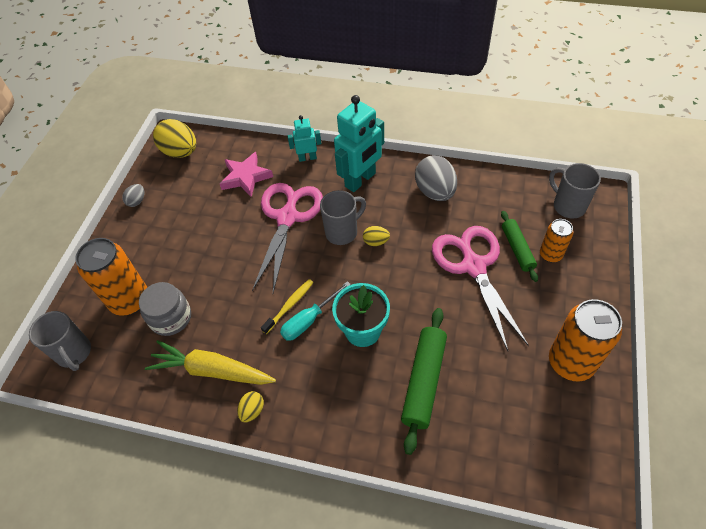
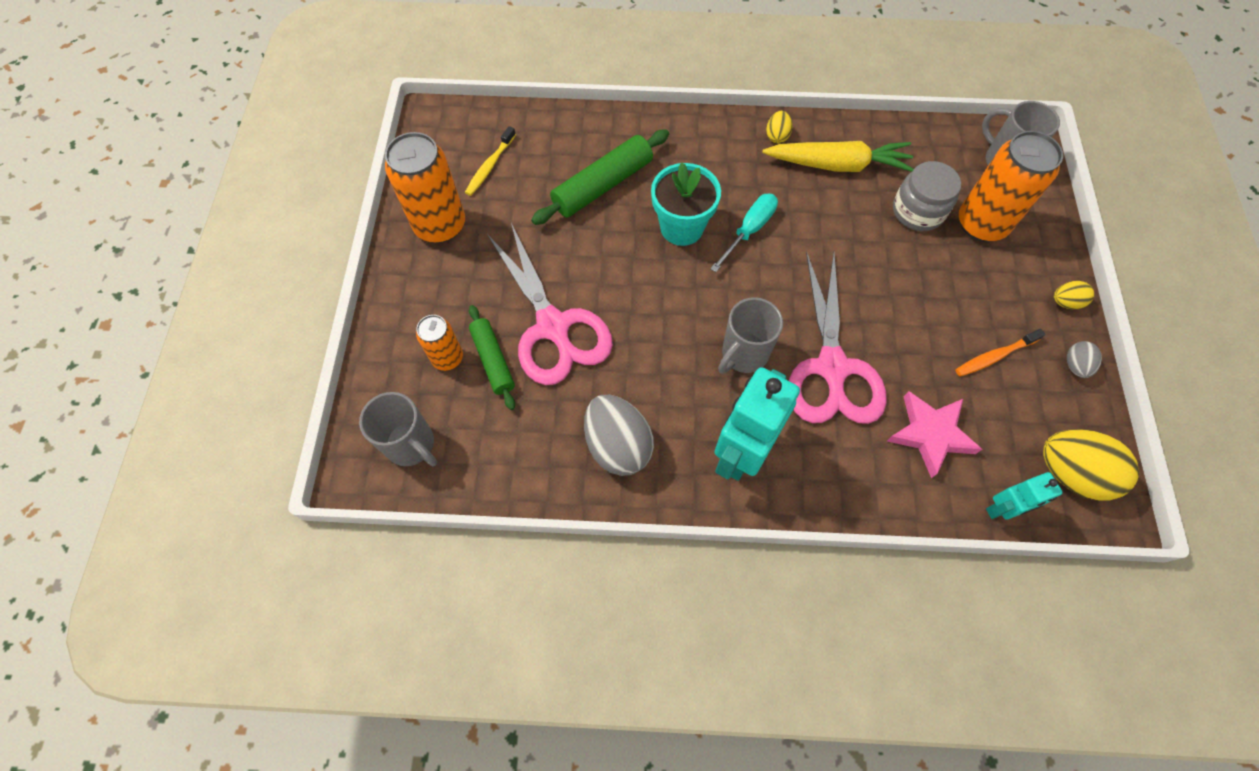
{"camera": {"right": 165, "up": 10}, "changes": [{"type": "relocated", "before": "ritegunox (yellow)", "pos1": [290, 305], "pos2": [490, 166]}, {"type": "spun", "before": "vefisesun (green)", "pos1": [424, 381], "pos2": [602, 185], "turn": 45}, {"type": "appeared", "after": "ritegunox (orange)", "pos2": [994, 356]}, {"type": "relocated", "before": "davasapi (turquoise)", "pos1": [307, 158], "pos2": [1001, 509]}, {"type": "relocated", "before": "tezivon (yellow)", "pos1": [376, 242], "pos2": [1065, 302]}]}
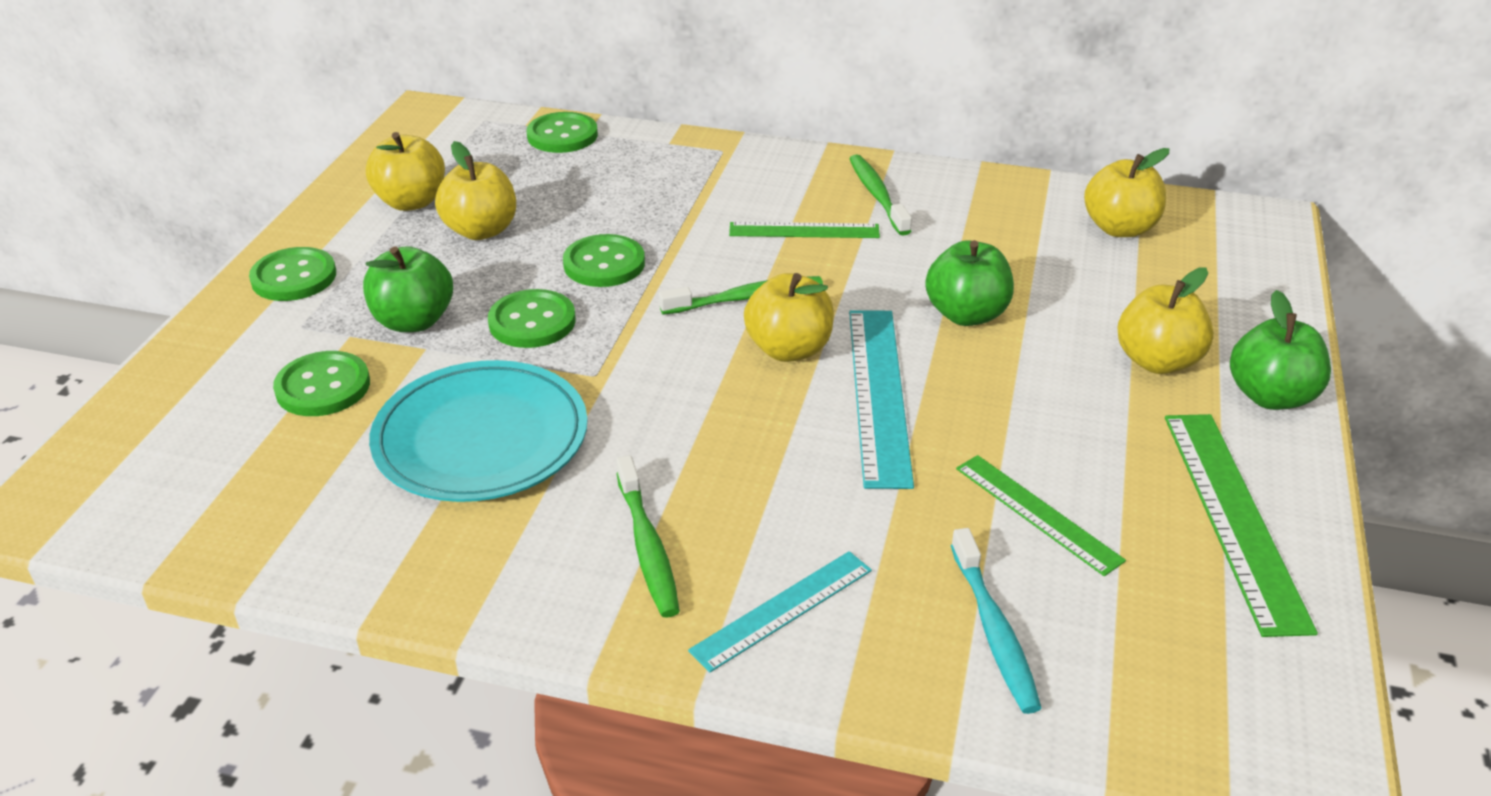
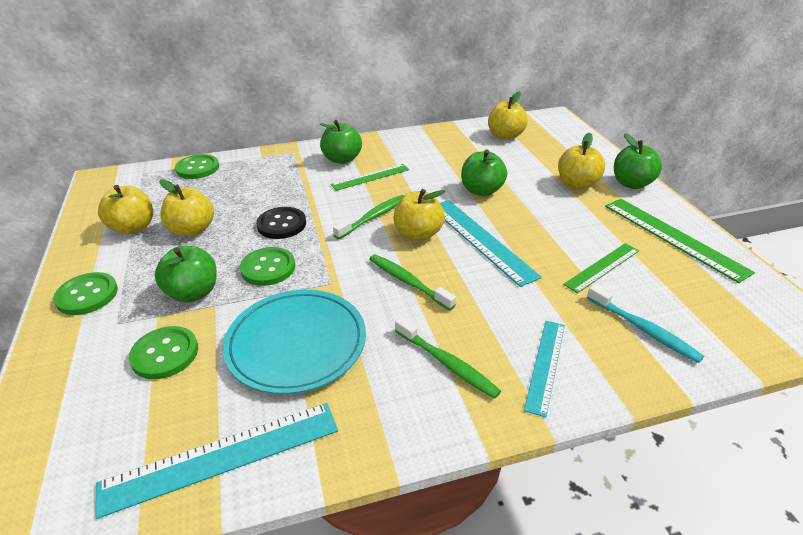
{"camera": {"right": -30, "up": 0}, "changes": [{"type": "appeared", "after": "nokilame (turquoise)", "pos2": [222, 456]}, {"type": "colour", "before": "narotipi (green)", "after": "narotipi (black)", "pos1": [604, 264], "pos2": [281, 224]}, {"type": "appeared", "after": "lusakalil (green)", "pos2": [342, 159]}, {"type": "relocated", "before": "ritegunox (green)", "pos1": [877, 195], "pos2": [408, 282]}, {"type": "spun", "before": "nokilame (green)", "pos1": [1037, 513], "pos2": [602, 267], "turn": -60}]}
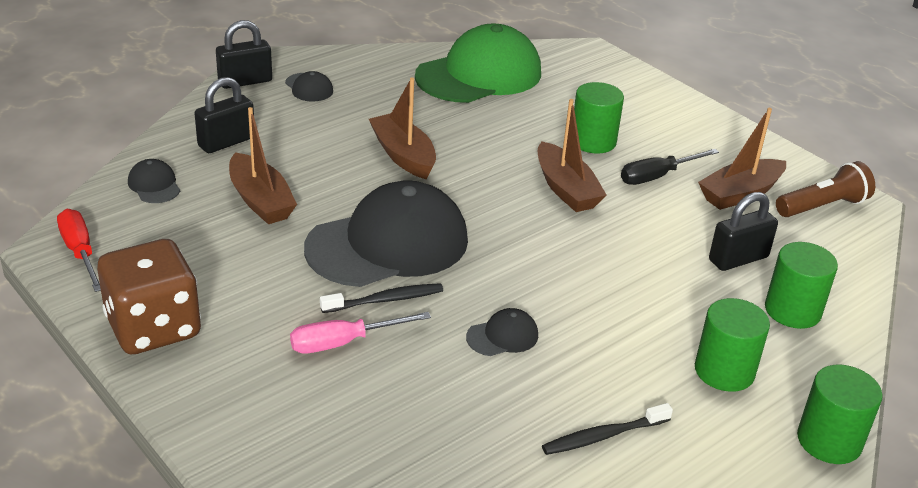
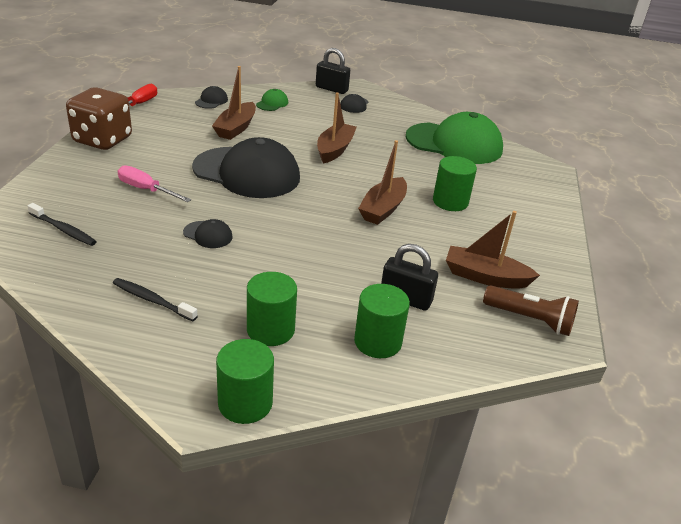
{"camera": {"right": 50, "up": 0}, "changes": [{"type": "relocated", "before": "ritegunox (black)", "pos1": [385, 300], "pos2": [64, 230]}, {"type": "exchanged", "before": "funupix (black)", "after": "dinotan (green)", "pos1": [226, 142], "pos2": [272, 103]}, {"type": "missing", "before": "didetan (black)", "pos1": [657, 176]}]}
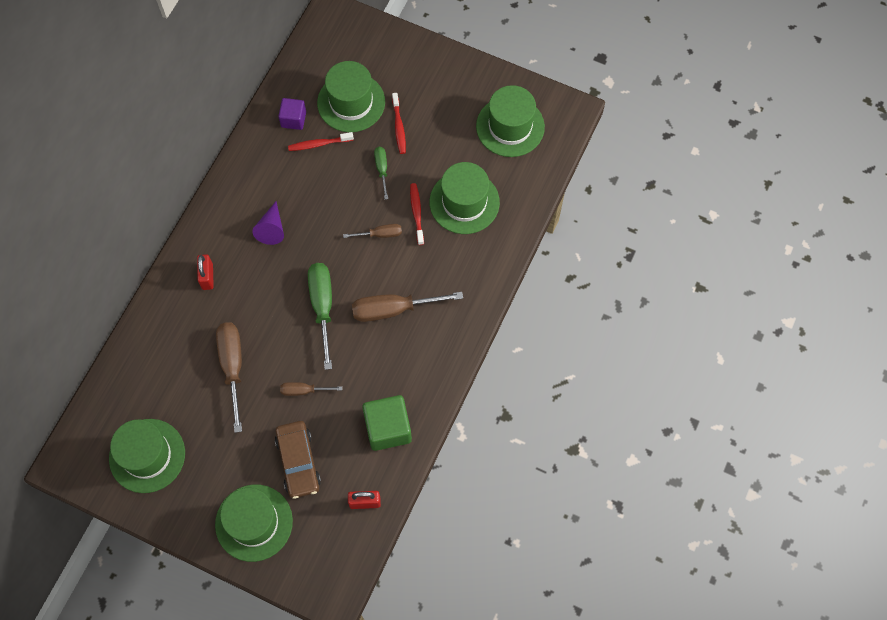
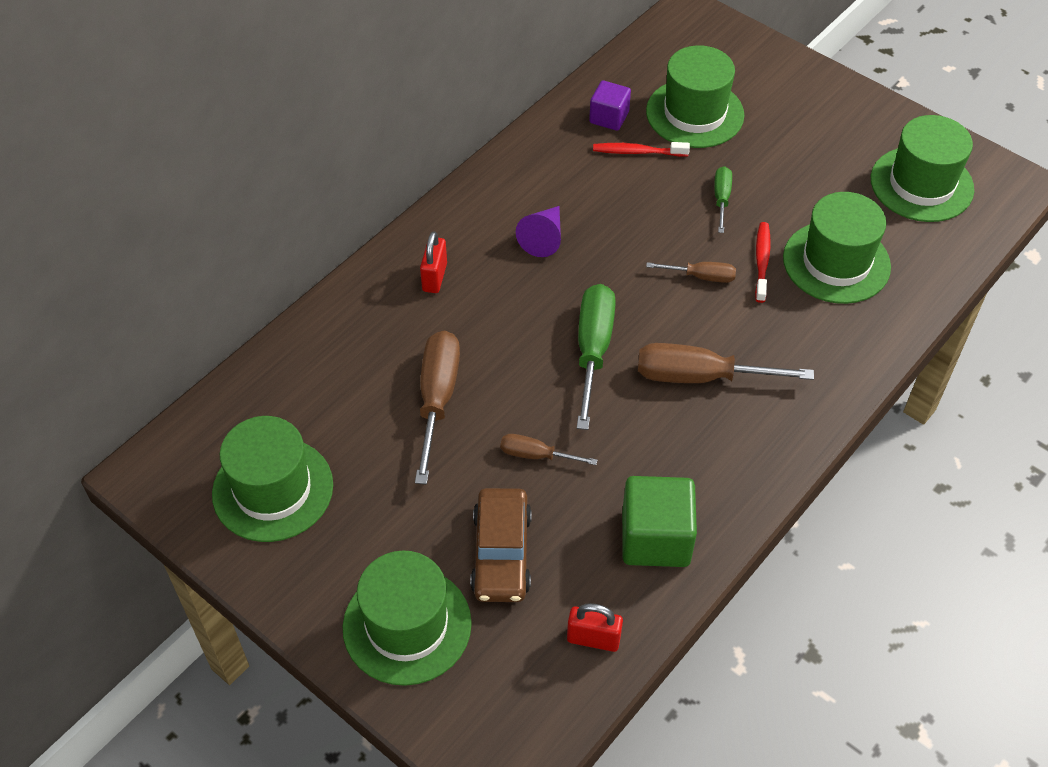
{"camera": {"right": 15, "up": -15}, "changes": [{"type": "missing", "before": "ritegunox (red)", "pos1": [399, 127]}]}
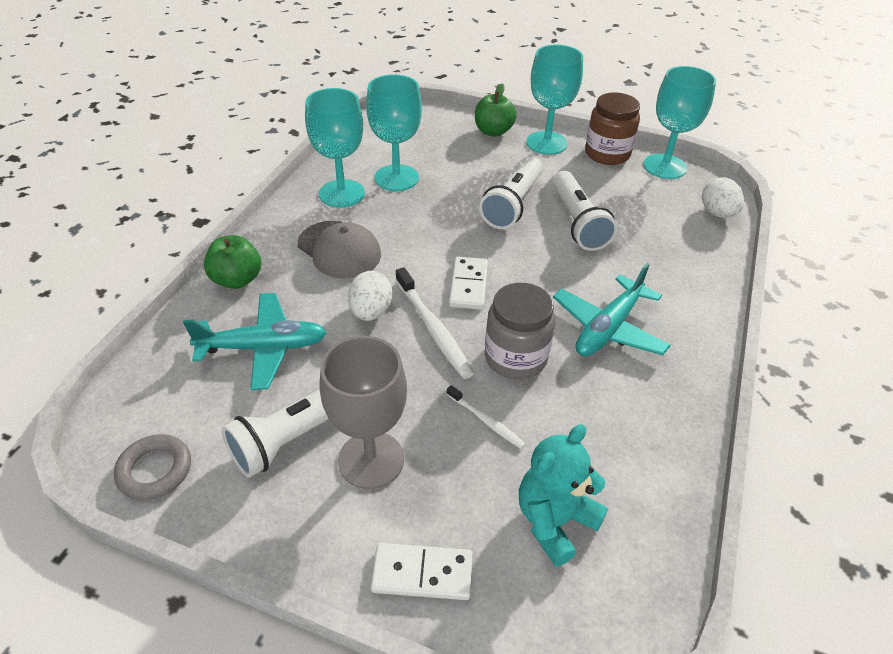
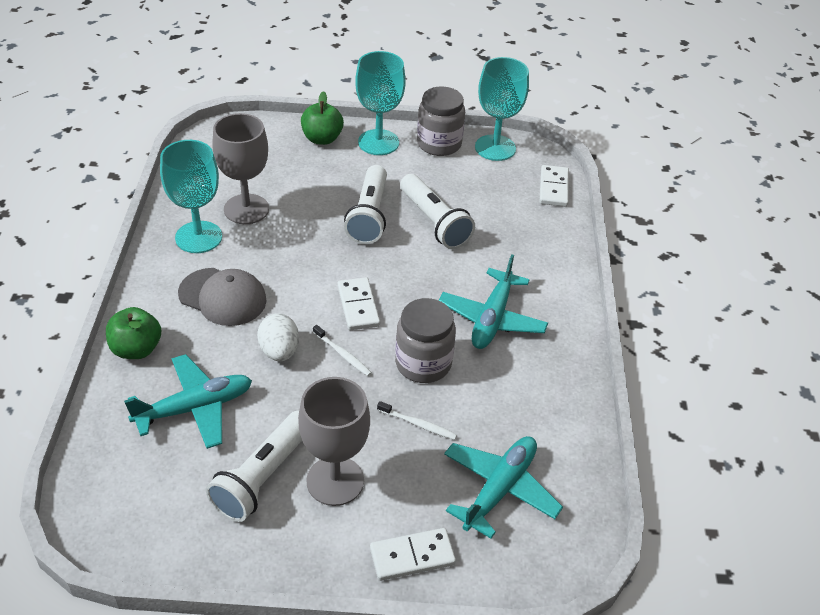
{"camera": {"right": -20, "up": 0}, "changes": [{"type": "colour", "before": "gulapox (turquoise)", "after": "gulapox (grey)", "pos1": [396, 178], "pos2": [246, 209]}, {"type": "size", "before": "ritegunox (white)", "pos1": [434, 329], "pos2": [343, 354], "scale": 0.57}, {"type": "colour", "before": "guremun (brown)", "after": "guremun (grey)", "pos1": [607, 154], "pos2": [439, 144]}, {"type": "exchanged", "before": "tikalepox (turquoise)", "after": "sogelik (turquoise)", "pos1": [554, 521], "pos2": [499, 489]}, {"type": "exchanged", "before": "tezivon (white)", "after": "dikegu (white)", "pos1": [717, 213], "pos2": [553, 188]}, {"type": "missing", "before": "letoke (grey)", "pos1": [155, 470]}]}
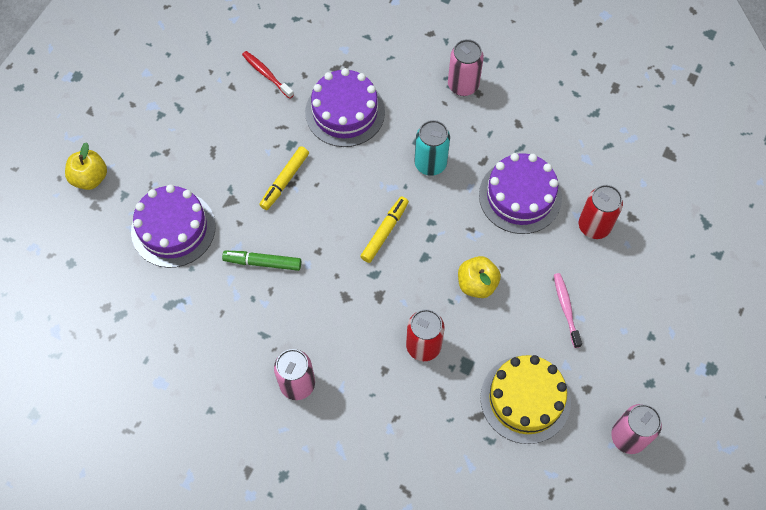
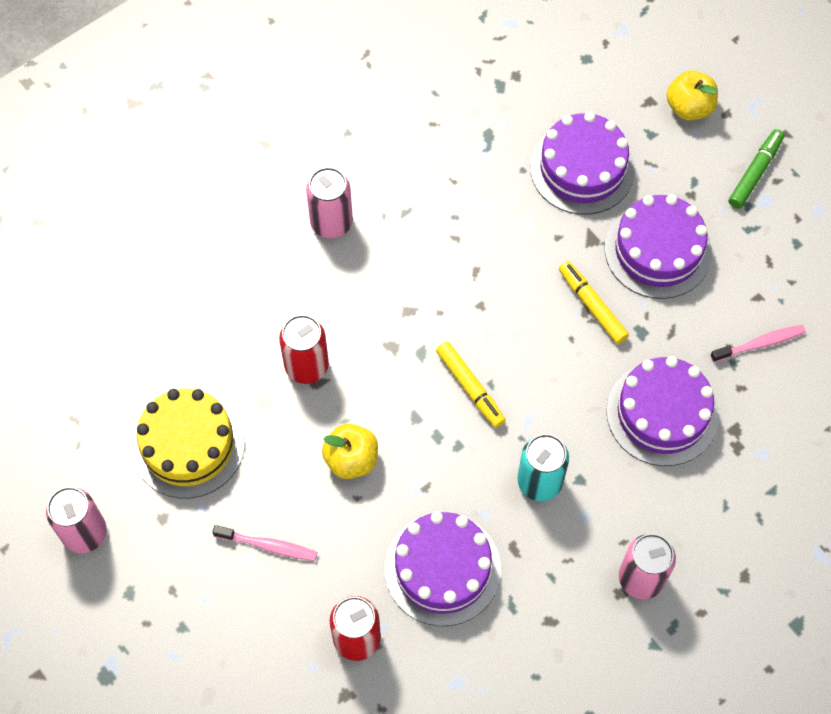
{"camera": {"right": 115, "up": 0}, "changes": [{"type": "appeared", "after": "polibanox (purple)", "pos2": [658, 250]}, {"type": "colour", "before": "ritegunox (red)", "after": "ritegunox (pink)", "pos1": [266, 74], "pos2": [760, 344]}, {"type": "relocated", "before": "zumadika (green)", "pos1": [262, 262], "pos2": [755, 173]}]}
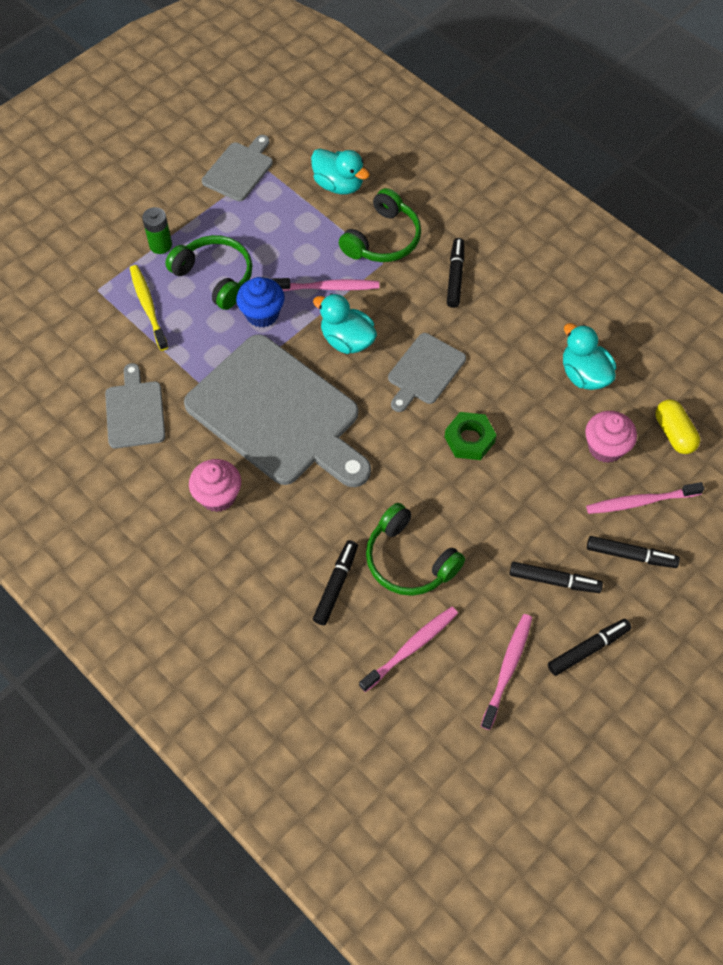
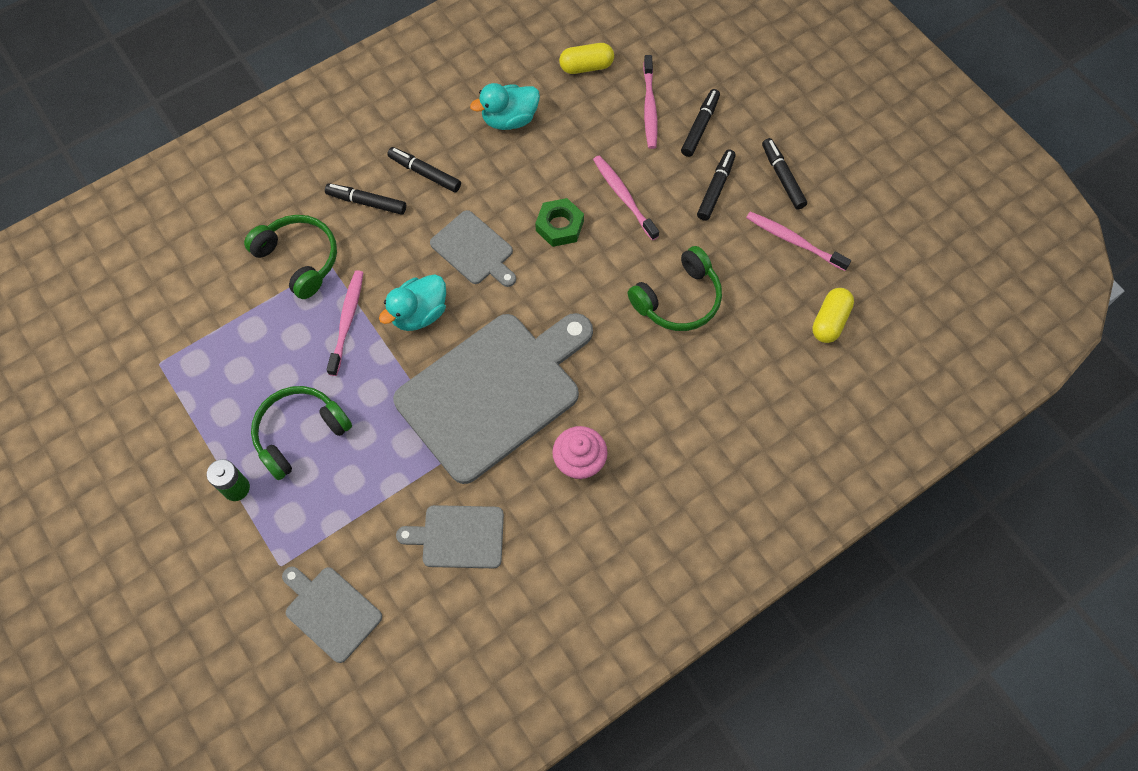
{"camera": {"right": -80, "up": 5}, "changes": [{"type": "relocated", "before": "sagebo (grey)", "pos1": [239, 170], "pos2": [330, 611]}, {"type": "relocated", "before": "zumadika (black)", "pos1": [336, 585], "pos2": [425, 173]}, {"type": "relocated", "before": "ritegunox (pink)", "pos1": [411, 647], "pos2": [623, 196]}, {"type": "appeared", "after": "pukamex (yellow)", "pos2": [830, 321]}, {"type": "missing", "before": "ritegunox (yellow)", "pos1": [148, 306]}, {"type": "missing", "before": "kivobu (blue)", "pos1": [262, 314]}, {"type": "missing", "before": "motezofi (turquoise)", "pos1": [339, 185]}, {"type": "missing", "before": "kivobu (pink)", "pos1": [605, 447]}]}
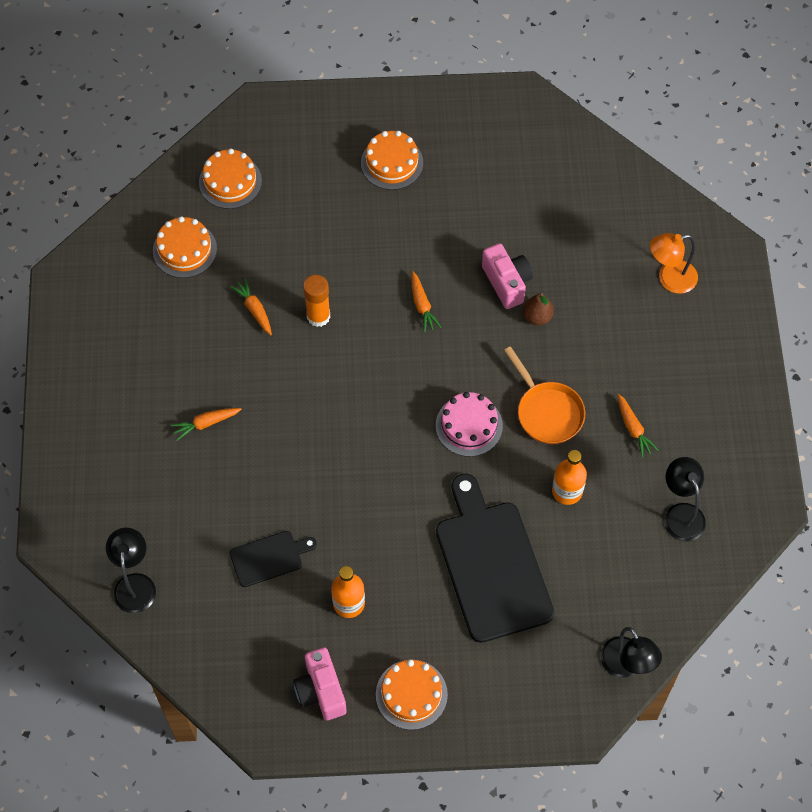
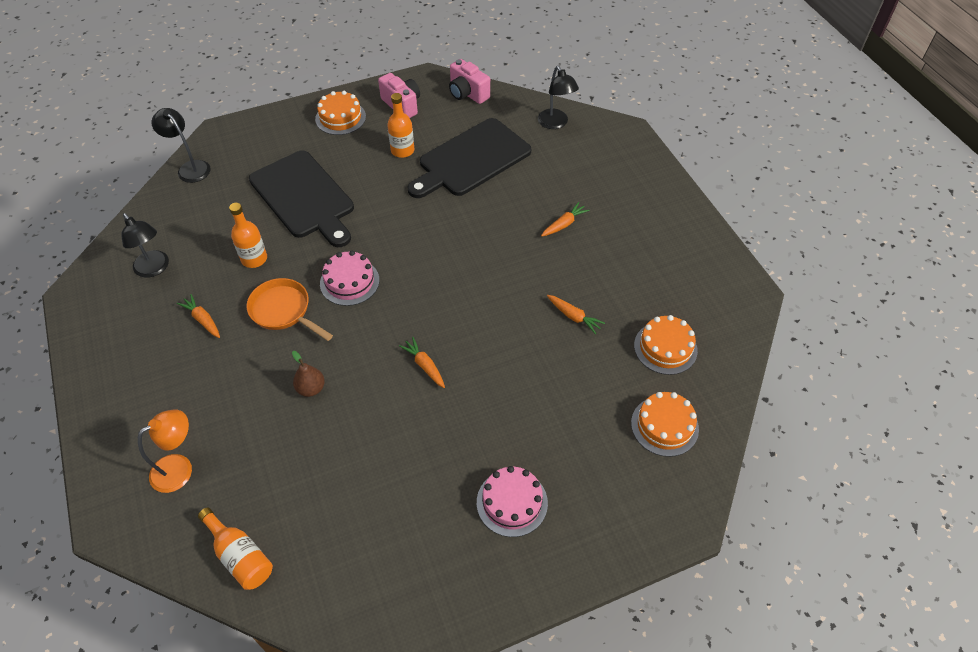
{"camera": {"right": 160, "up": -10}, "changes": [{"type": "appeared", "after": "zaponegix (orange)", "pos2": [240, 556]}, {"type": "size", "before": "sagebo (black)", "pos1": [269, 558], "pos2": [471, 160], "scale": 2.03}, {"type": "relocated", "before": "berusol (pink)", "pos1": [507, 282], "pos2": [467, 93]}, {"type": "colour", "before": "polibanox (orange)", "after": "polibanox (pink)", "pos1": [392, 163], "pos2": [512, 502]}, {"type": "missing", "before": "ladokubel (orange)", "pos1": [318, 316]}]}
